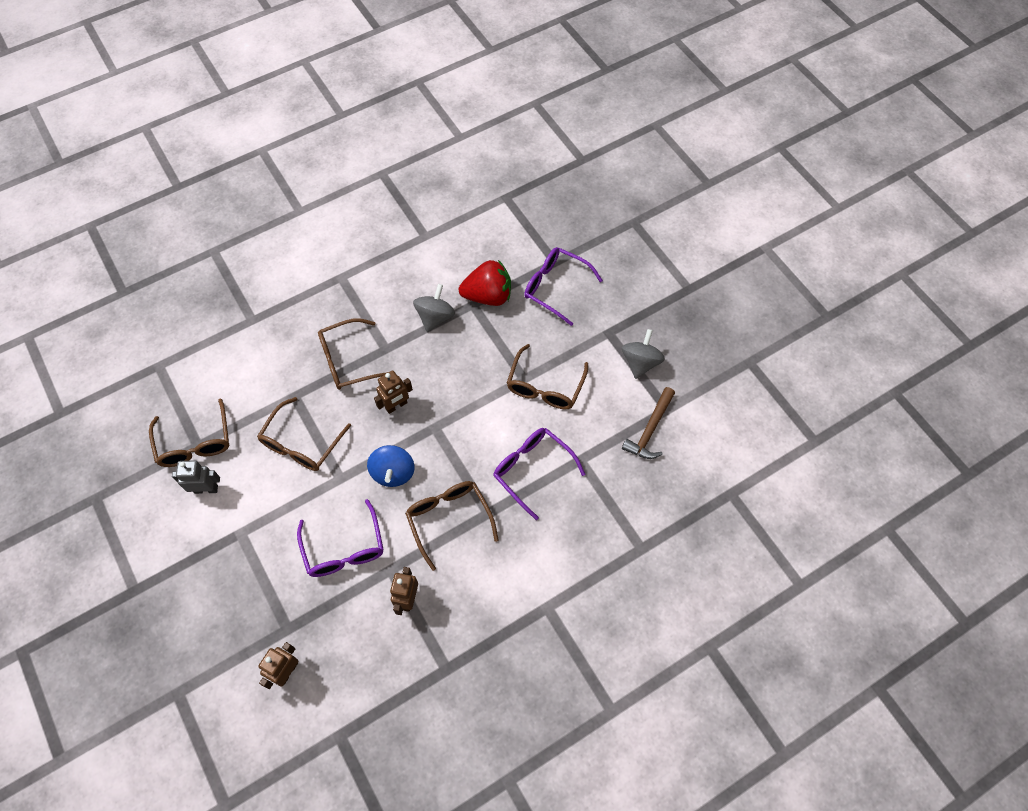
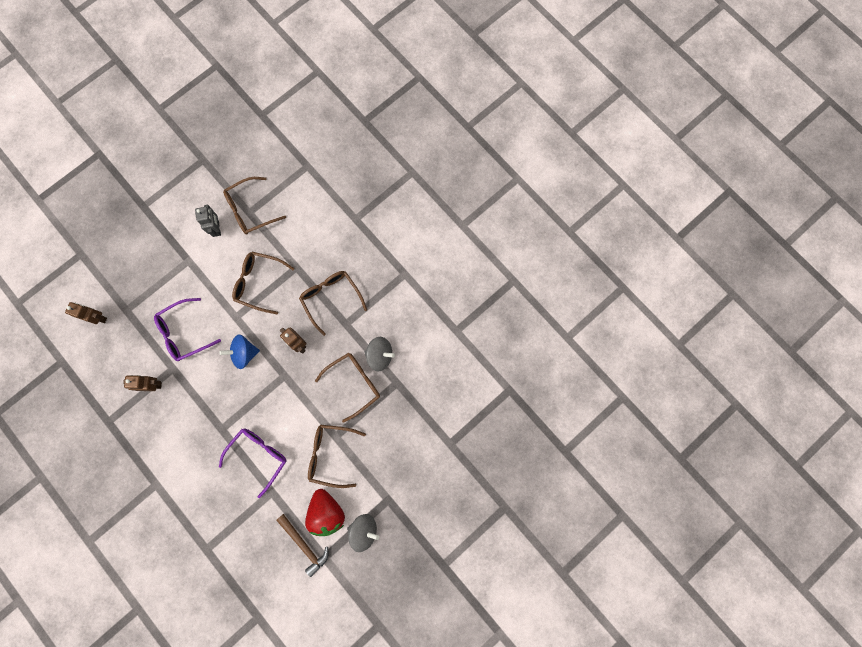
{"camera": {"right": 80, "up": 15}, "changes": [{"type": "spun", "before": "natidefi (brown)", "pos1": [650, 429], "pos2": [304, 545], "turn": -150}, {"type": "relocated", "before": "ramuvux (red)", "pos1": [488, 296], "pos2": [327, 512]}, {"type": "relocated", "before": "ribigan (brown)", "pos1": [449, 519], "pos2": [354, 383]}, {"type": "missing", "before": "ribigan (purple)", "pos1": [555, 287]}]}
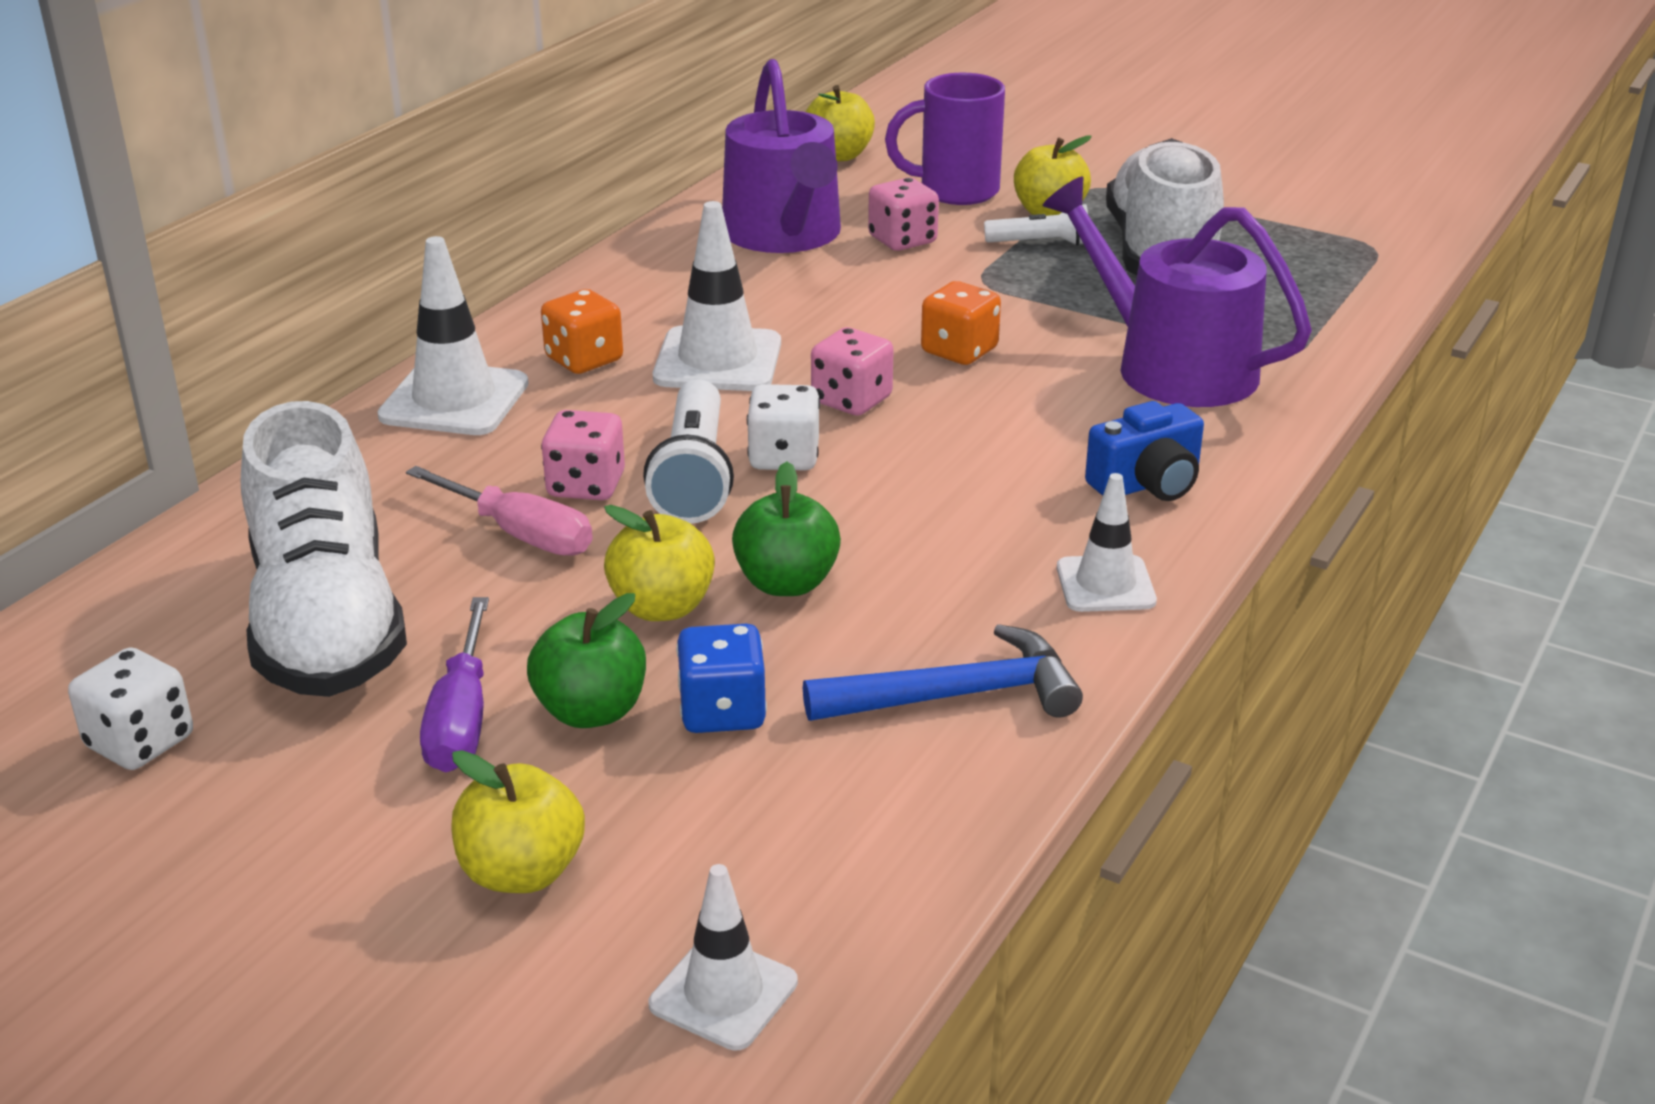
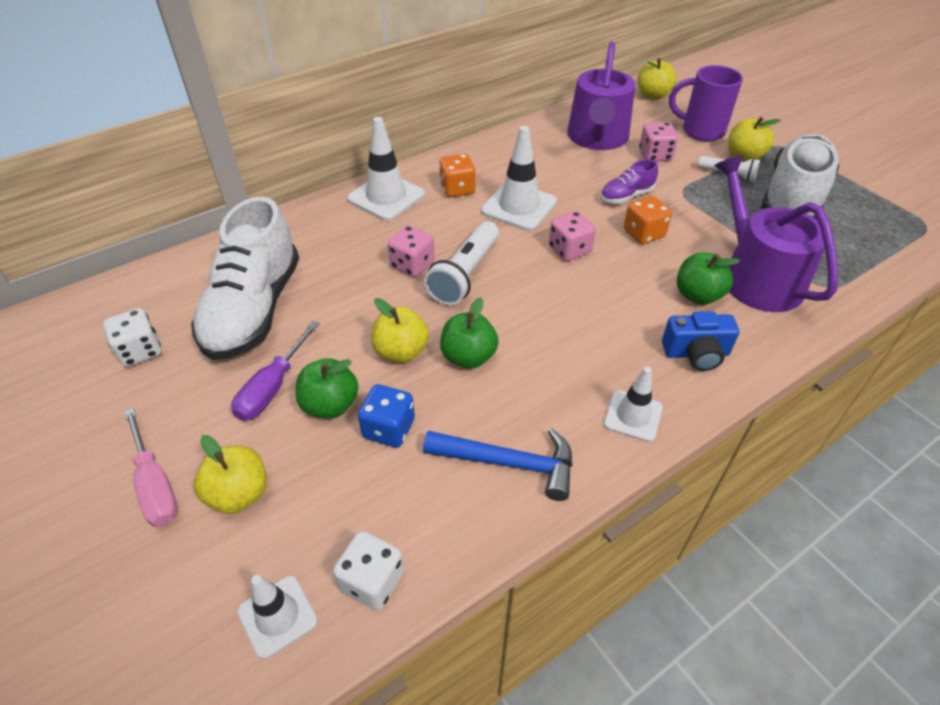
{"camera": {"right": 25, "up": 15}, "changes": [{"type": "relocated", "before": "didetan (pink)", "pos1": [521, 535], "pos2": [155, 486]}, {"type": "relocated", "before": "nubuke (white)", "pos1": [784, 457], "pos2": [372, 581]}, {"type": "appeared", "after": "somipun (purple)", "pos2": [626, 196]}, {"type": "appeared", "after": "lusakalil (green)", "pos2": [698, 295]}]}
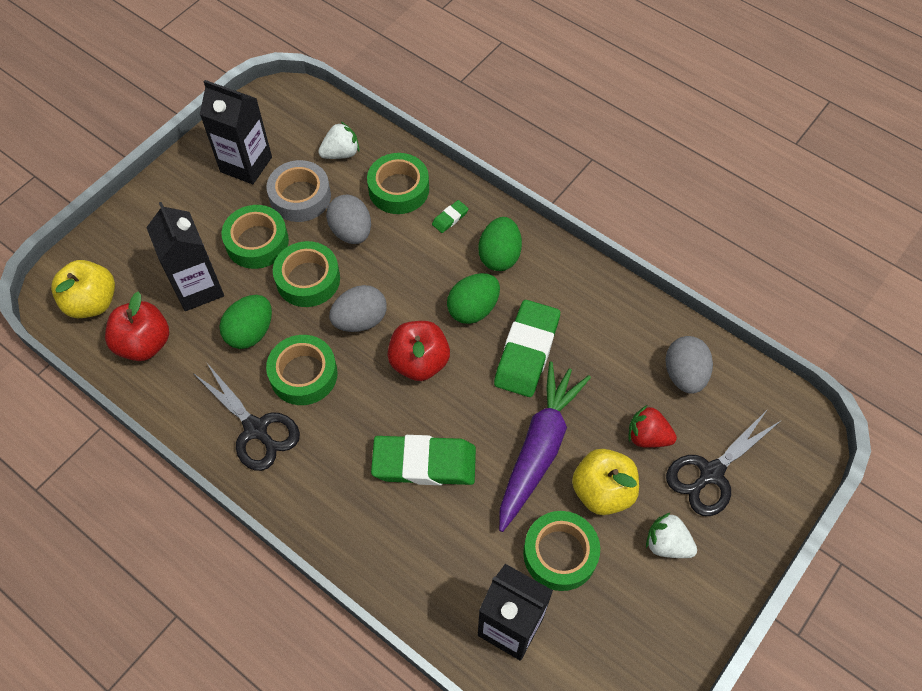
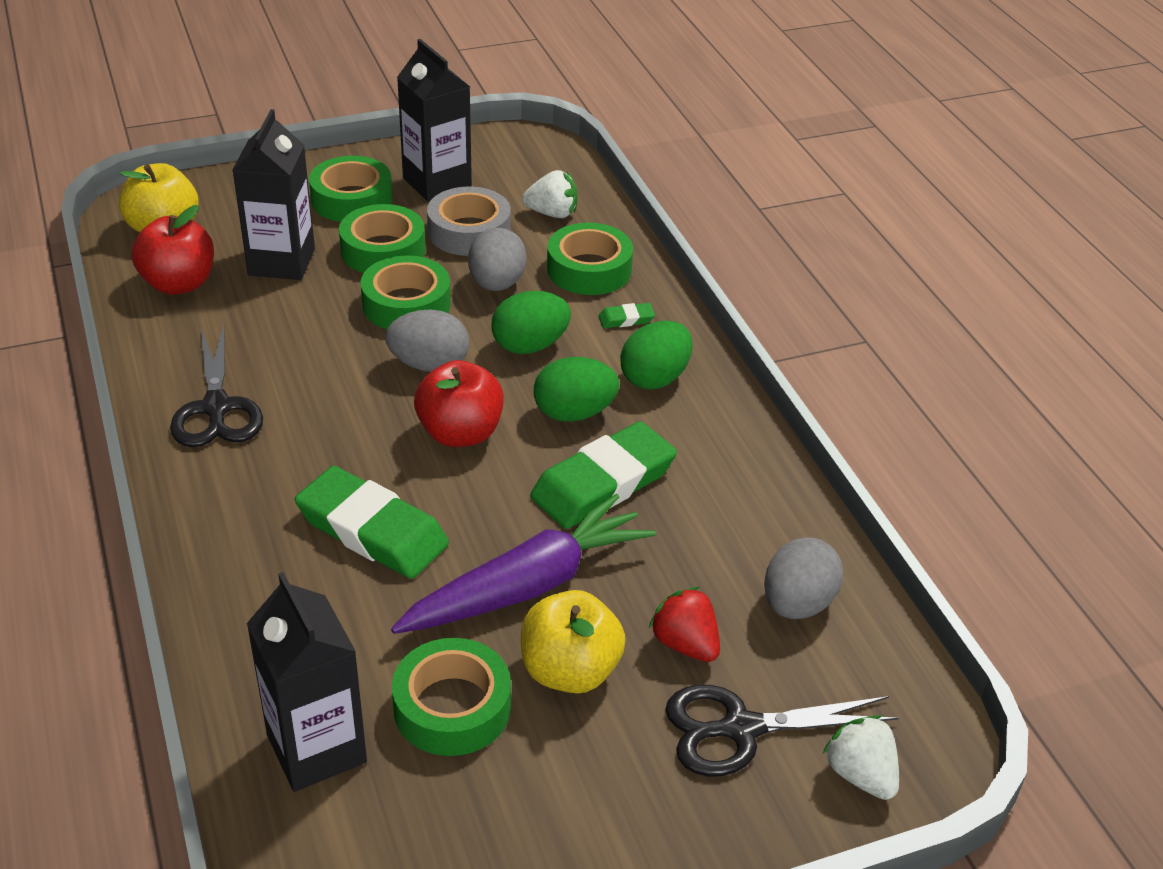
{"camera": {"right": 30, "up": -20}, "changes": [{"type": "relocated", "before": "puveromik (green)", "pos1": [303, 374], "pos2": [352, 199]}, {"type": "relocated", "before": "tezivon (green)", "pos1": [250, 332], "pos2": [530, 346]}, {"type": "relocated", "before": "ramuvux (white)", "pos1": [667, 544], "pos2": [860, 775]}]}
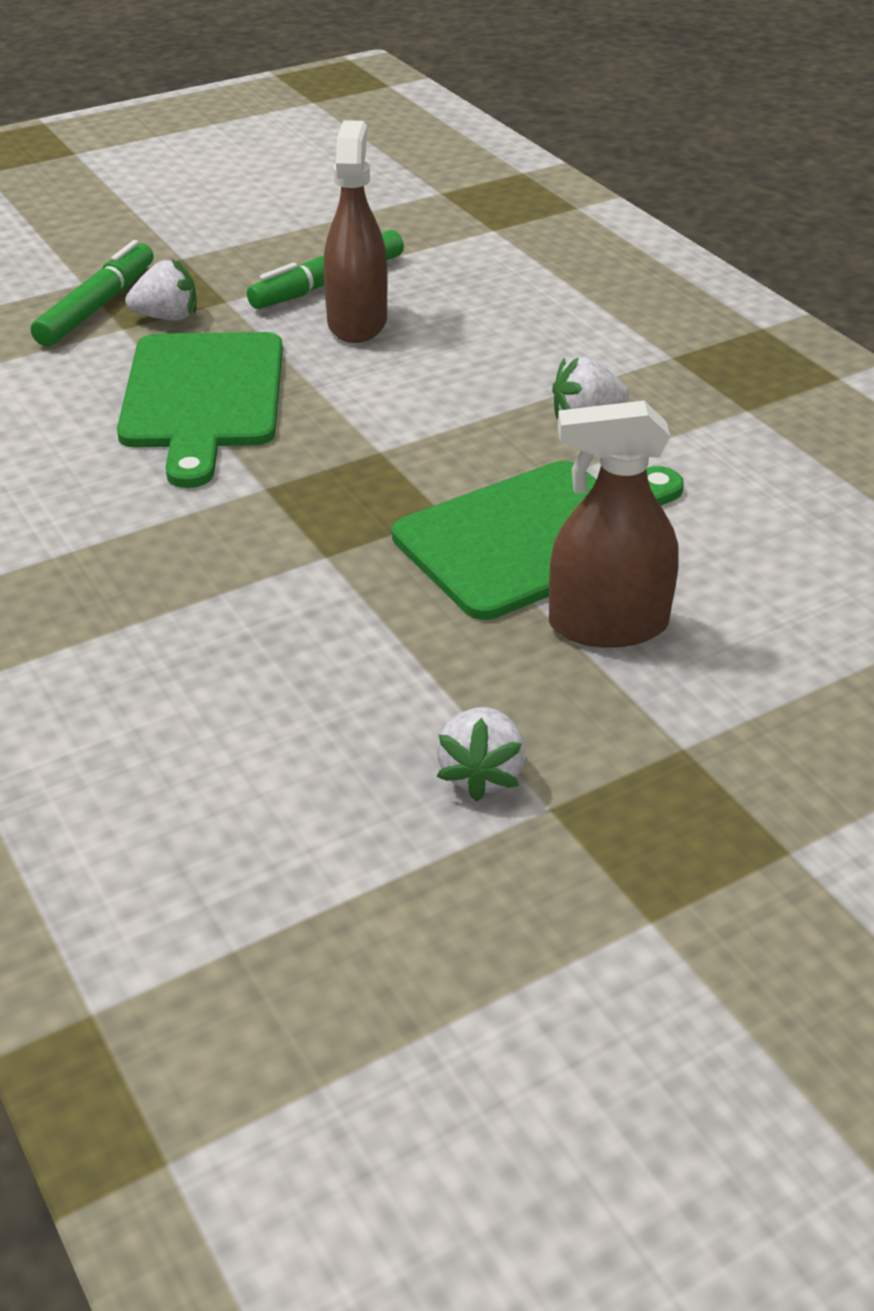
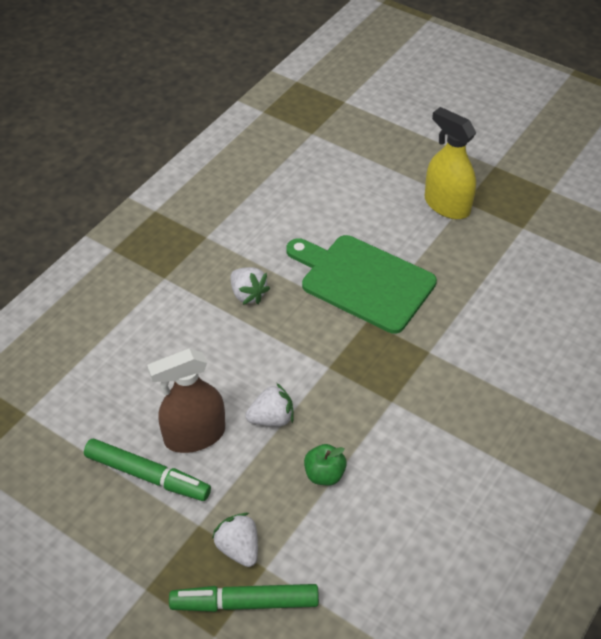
{"camera": {"right": -115, "up": 10}, "changes": [{"type": "relocated", "before": "ramuvux (white)", "pos1": [481, 774], "pos2": [272, 418]}, {"type": "exchanged", "before": "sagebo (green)", "after": "lusakalil (green)", "pos1": [202, 397], "pos2": [324, 474]}, {"type": "appeared", "after": "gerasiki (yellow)", "pos2": [447, 205]}, {"type": "missing", "before": "gerasiki (brown)", "pos1": [608, 625]}]}
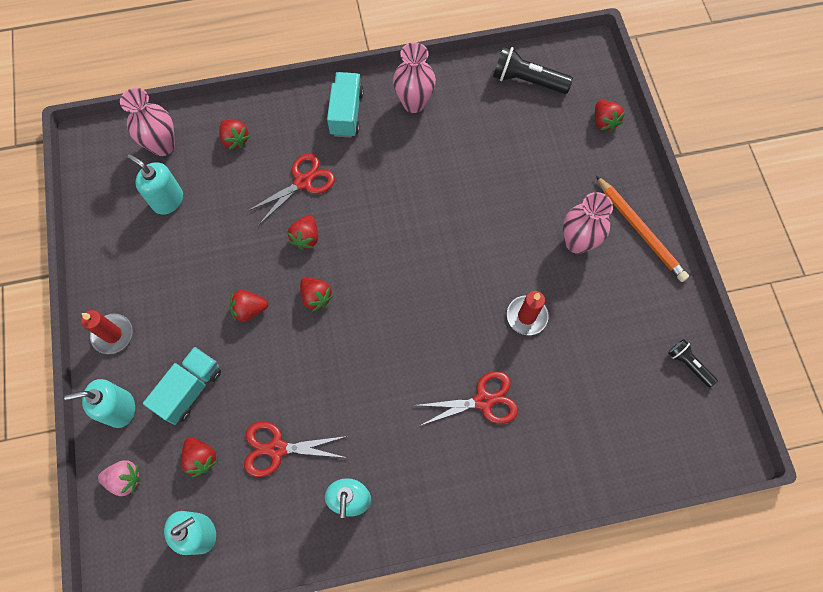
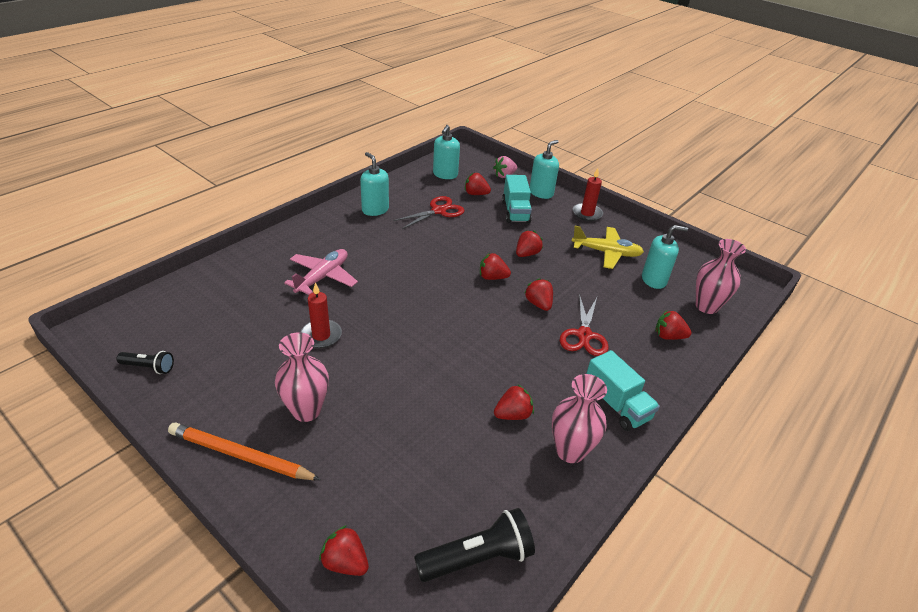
{"camera": {"right": 140, "up": -30}, "changes": [{"type": "exchanged", "before": "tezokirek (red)", "after": "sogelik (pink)", "pos1": [483, 400], "pos2": [322, 277]}, {"type": "appeared", "after": "ramuvux (red)", "pos2": [513, 414]}, {"type": "appeared", "after": "sogelik (yellow)", "pos2": [606, 253]}]}
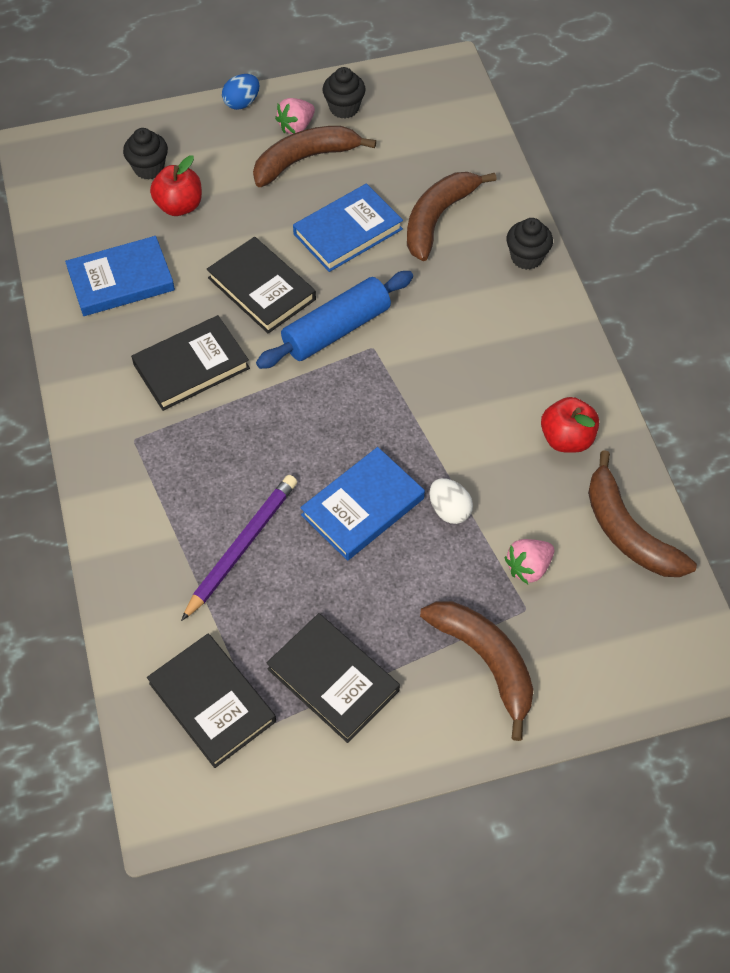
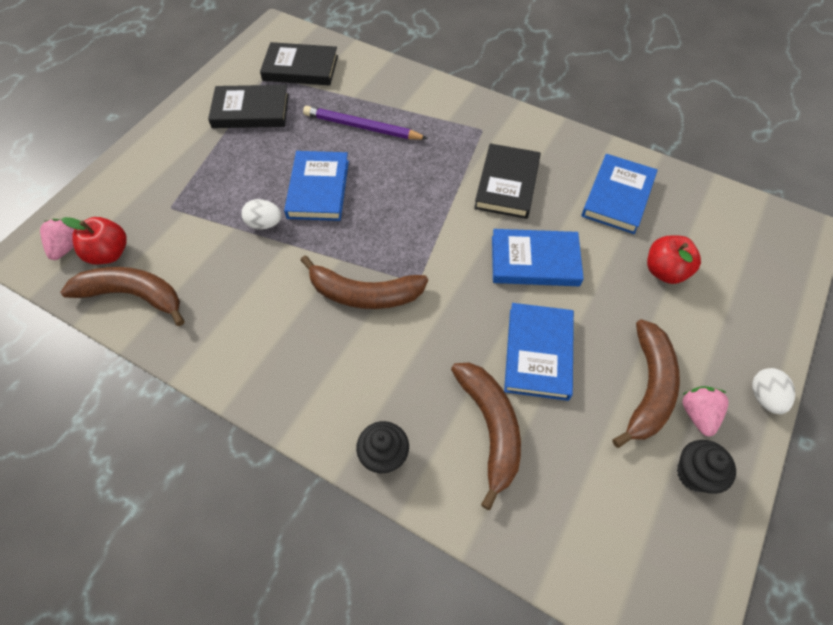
{"camera": {"right": 135, "up": 0}, "changes": [{"type": "relocated", "before": "ramuvux (pink)", "pos1": [528, 567], "pos2": [67, 247]}, {"type": "relocated", "before": "lusakalil (red)", "pos1": [566, 438], "pos2": [109, 253]}, {"type": "relocated", "before": "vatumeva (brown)", "pos1": [485, 661], "pos2": [364, 294]}, {"type": "spun", "before": "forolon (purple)", "pos1": [242, 546], "pos2": [362, 127], "turn": 120}, {"type": "colour", "before": "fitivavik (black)", "after": "fitivavik (blue)", "pos1": [261, 289], "pos2": [534, 261]}, {"type": "colour", "before": "tezivon (blue)", "after": "tezivon (white)", "pos1": [242, 103], "pos2": [764, 397]}, {"type": "missing", "before": "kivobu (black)", "pos1": [149, 168]}, {"type": "missing", "before": "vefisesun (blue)", "pos1": [336, 329]}]}
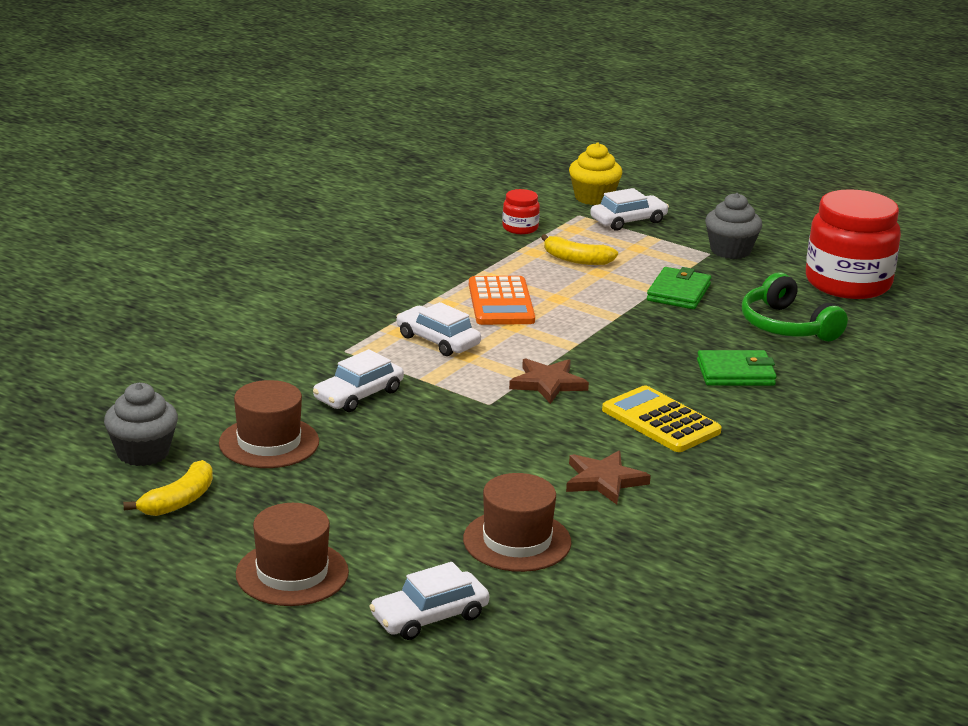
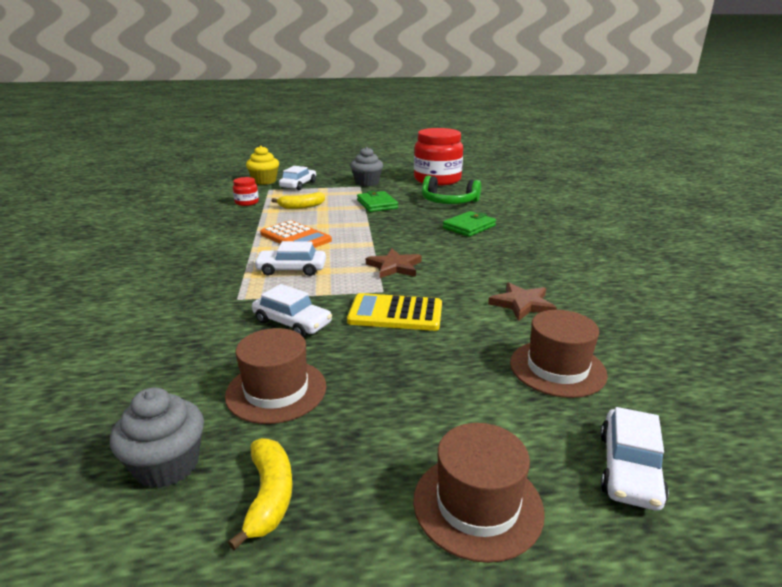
{"camera": {"right": -40, "up": 0}, "changes": [{"type": "spun", "before": "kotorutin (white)", "pos1": [358, 395], "pos2": [292, 322], "turn": -60}, {"type": "relocated", "before": "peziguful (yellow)", "pos1": [660, 421], "pos2": [395, 313]}]}
